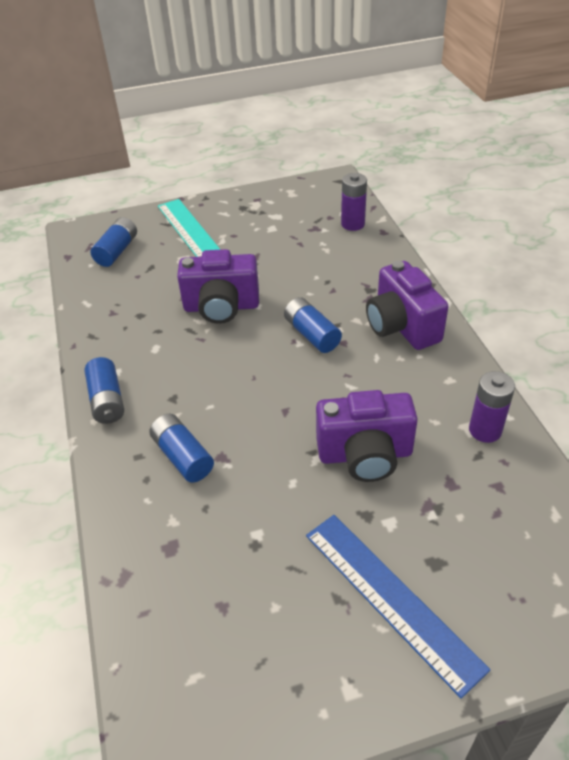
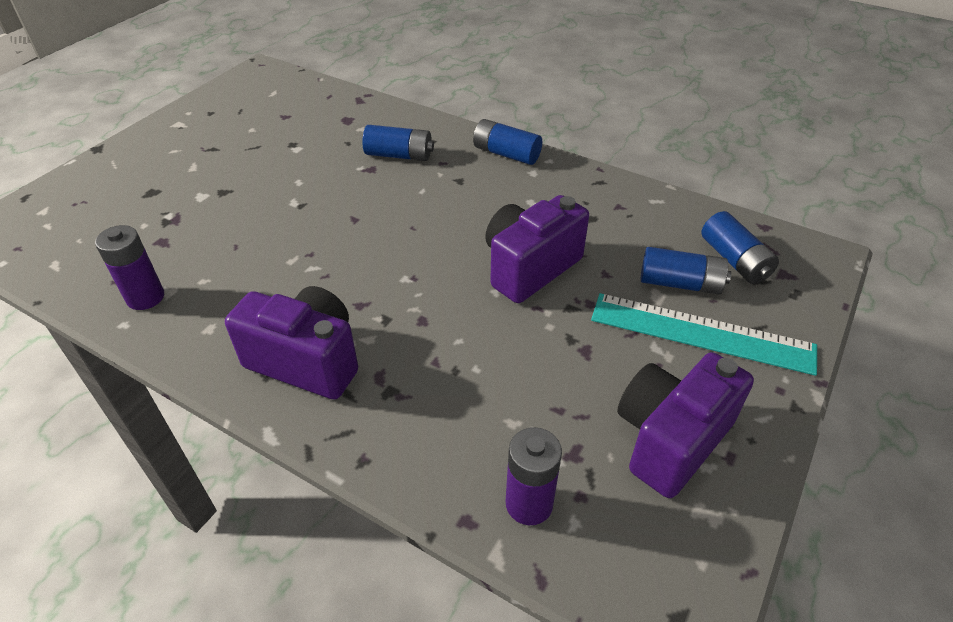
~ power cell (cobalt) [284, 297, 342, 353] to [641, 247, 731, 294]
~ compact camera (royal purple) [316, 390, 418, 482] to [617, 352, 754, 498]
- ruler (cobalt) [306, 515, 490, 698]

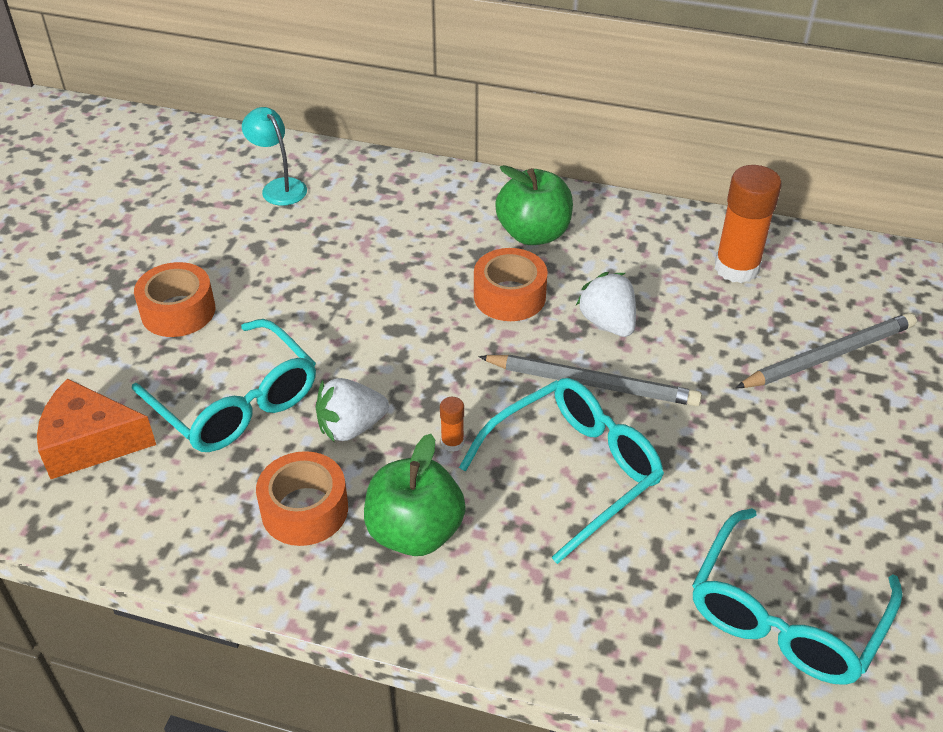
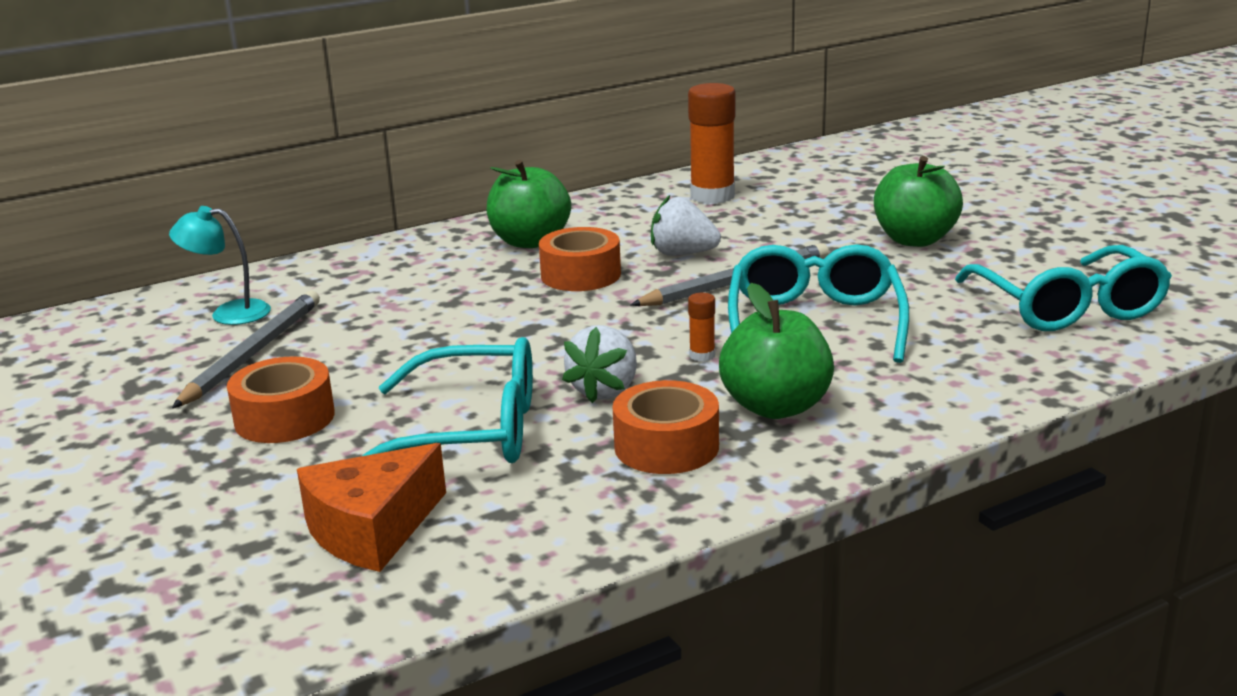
~ wooden pencil (grey) [735, 313, 917, 388] to [172, 291, 320, 408]
+ apple (green) [874, 156, 963, 247]

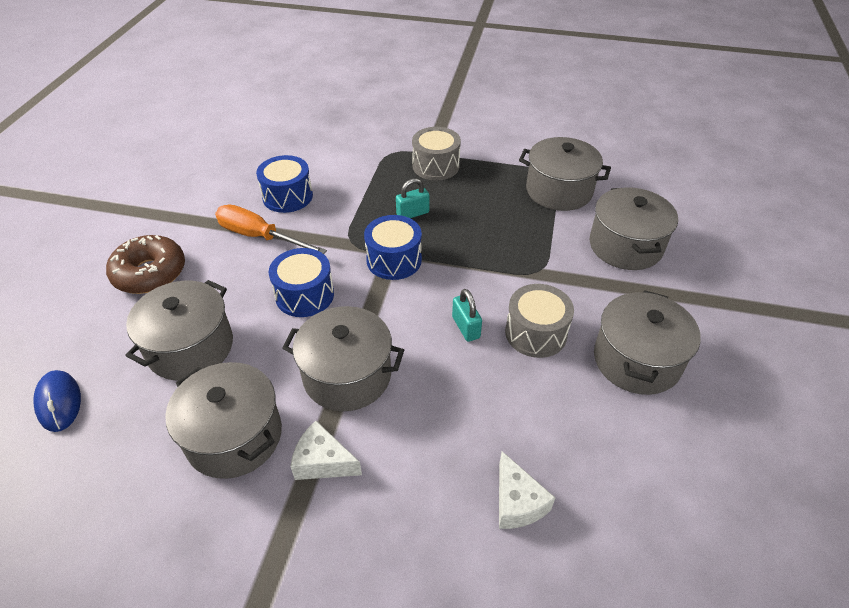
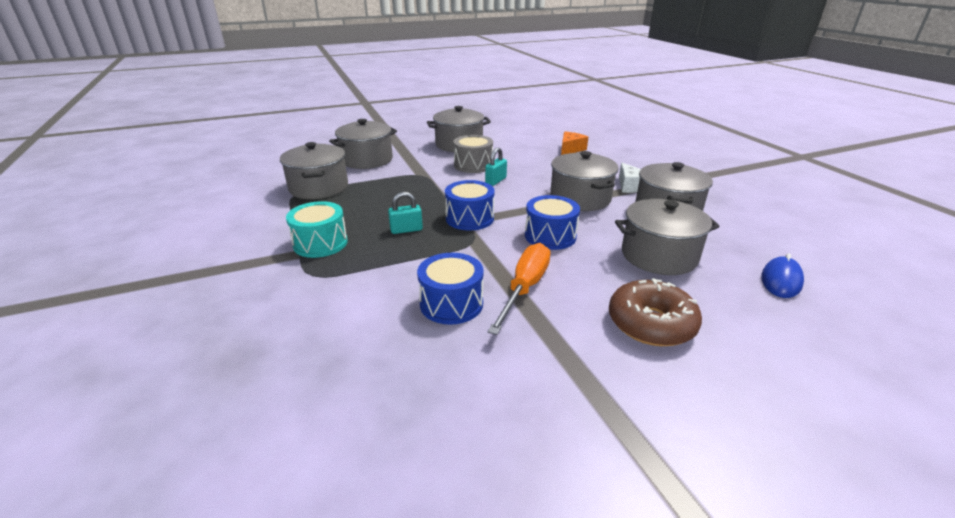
~ drum (grey) [412, 127, 461, 181] to drum (teal) [286, 201, 348, 258]
~ small lock (teal) [396, 178, 430, 218] = [388, 192, 423, 234] 45 degrees counterclockwise
~ flat screwdriver (orange) [215, 205, 327, 254] = [488, 243, 550, 335] 150 degrees counterclockwise
~ cheese wedge (snow-white) [499, 451, 555, 529] to cheese wedge (orange) [561, 132, 588, 155]

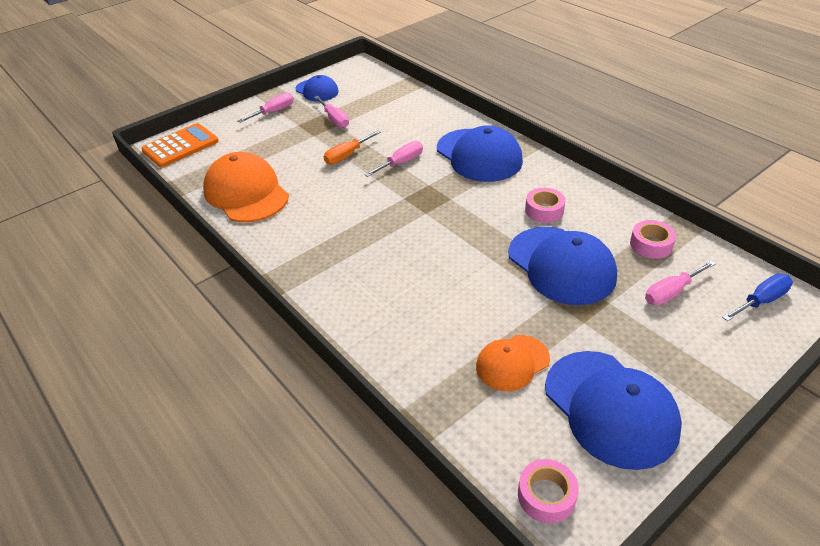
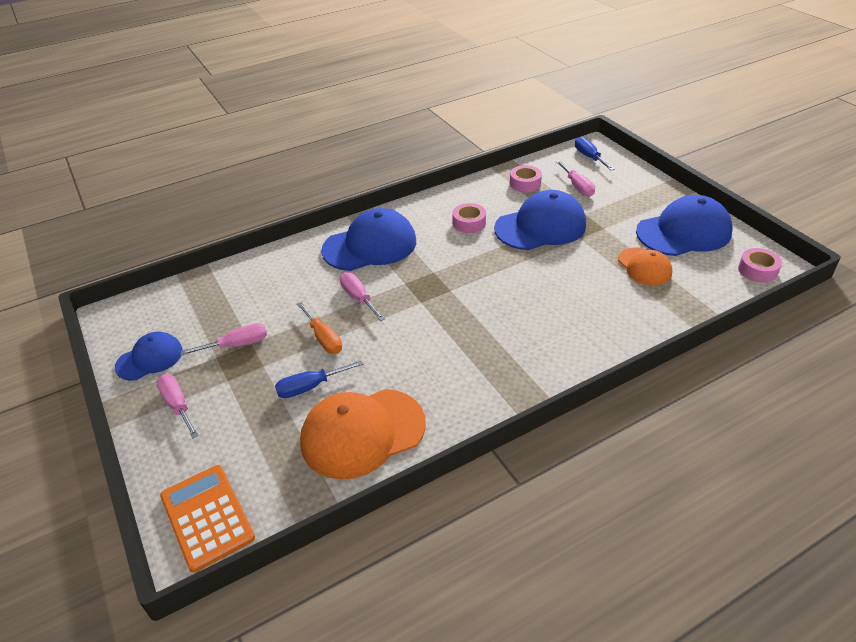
+ flat screwdriver (cobalt) [275, 360, 364, 398]

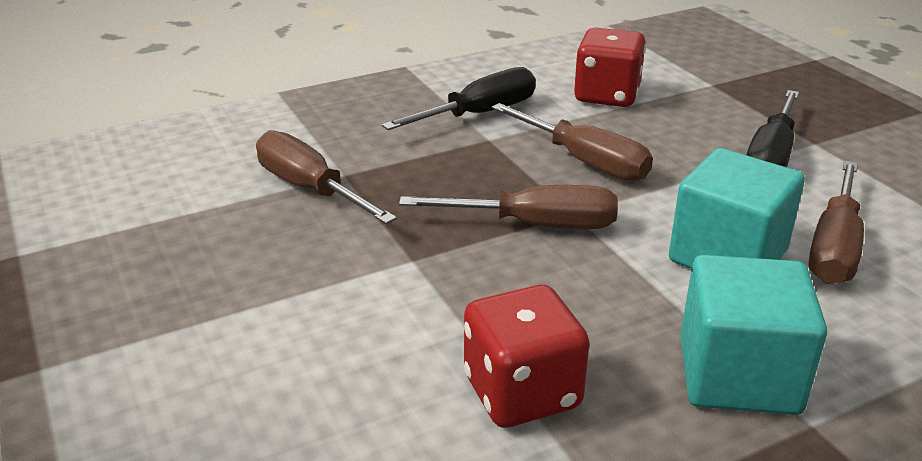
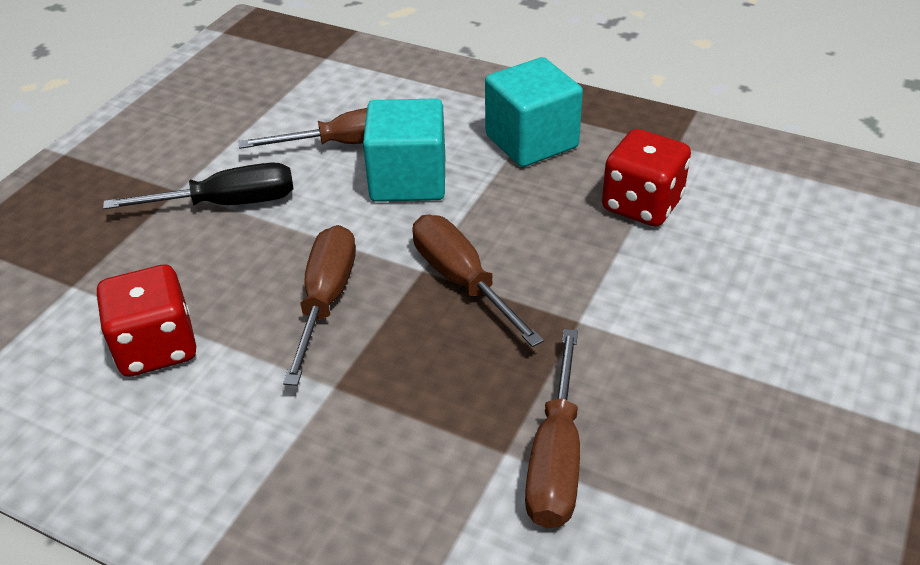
- flat screwdriver (black) [382, 67, 536, 130]

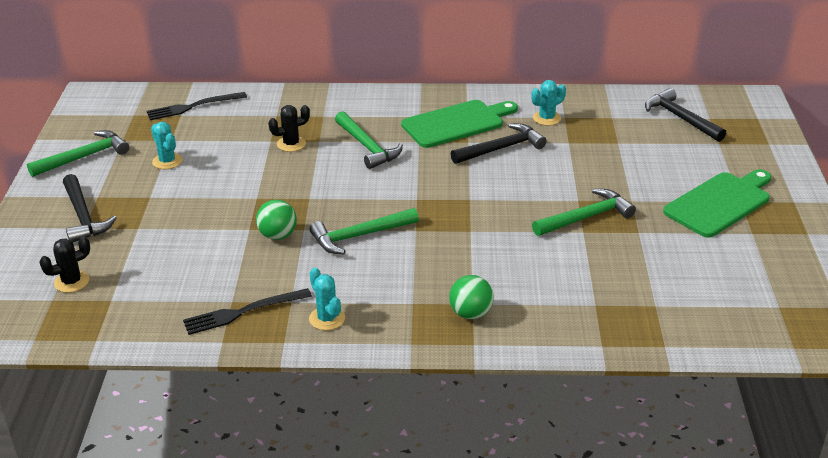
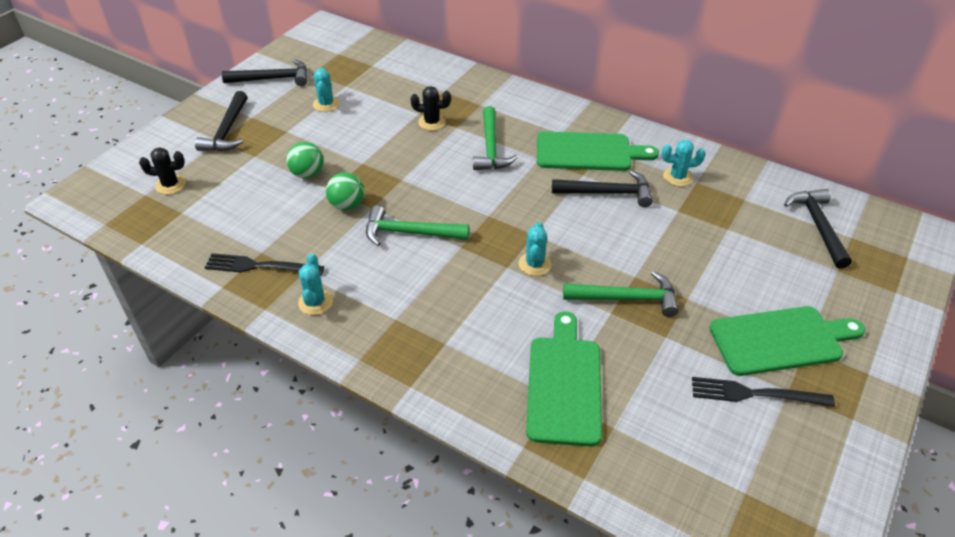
~ fork (black) [146, 92, 247, 120] to [692, 377, 835, 407]
~ claw hammer (green) [27, 130, 129, 177] to claw hammer (black) [222, 59, 307, 86]
~ sphere (green) [449, 275, 494, 320] to [286, 142, 324, 178]
+ prickly plant (teal) [519, 222, 551, 276]
+ chopping board (green) [526, 311, 602, 447]

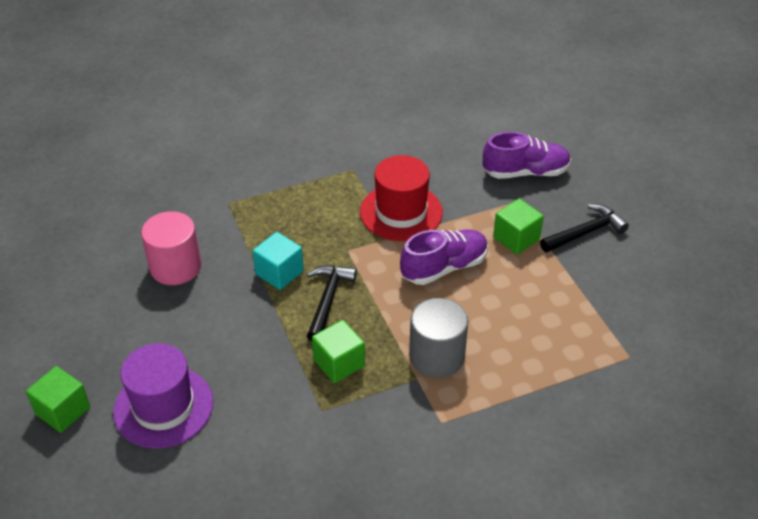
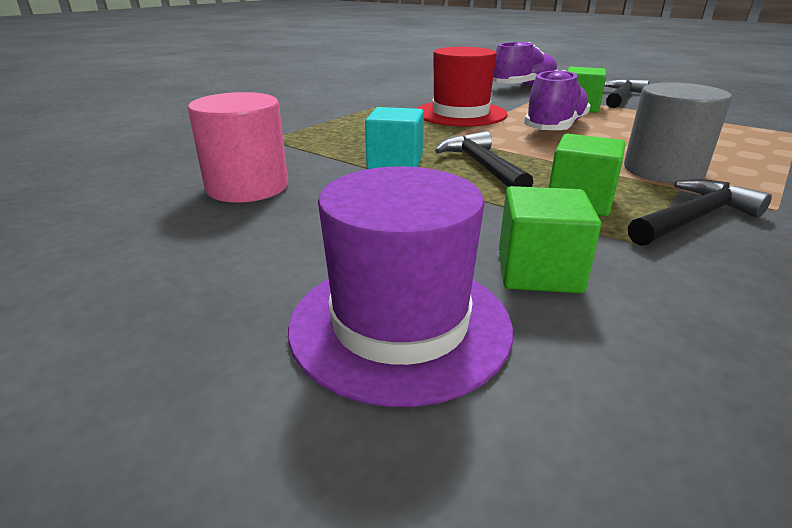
~ solid cube (green) [26, 366, 90, 433] to [499, 186, 601, 293]
+ claw hammer (black) [628, 179, 772, 246]

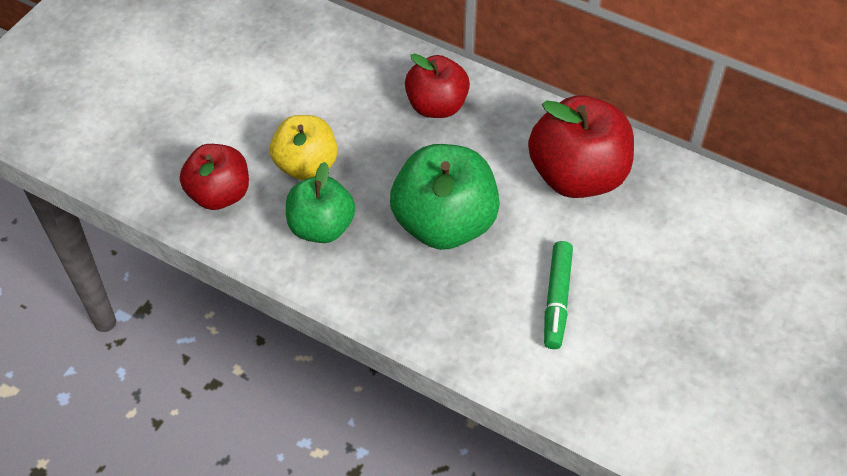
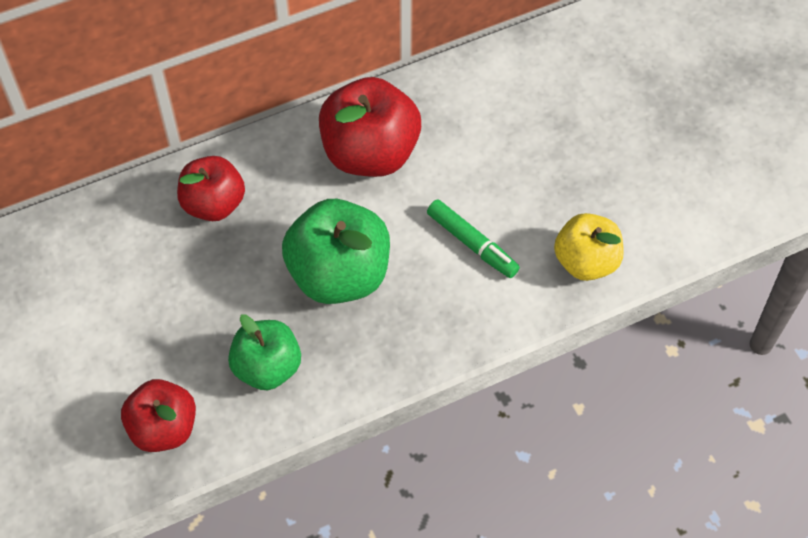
~ apple (yellow) [270, 115, 338, 180] to [554, 213, 624, 281]

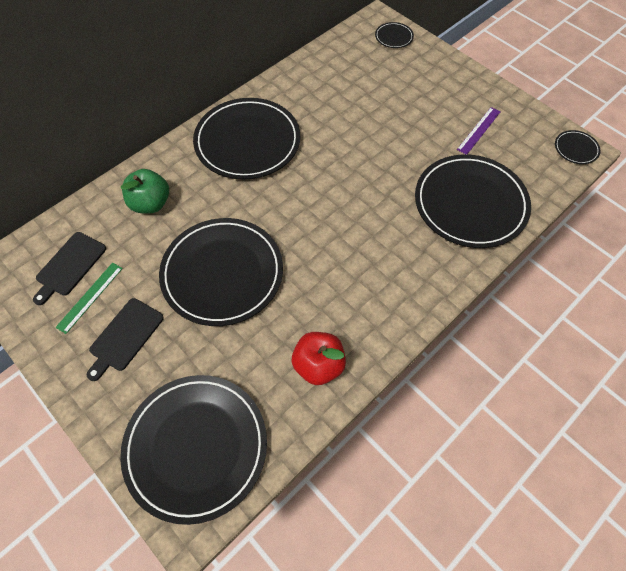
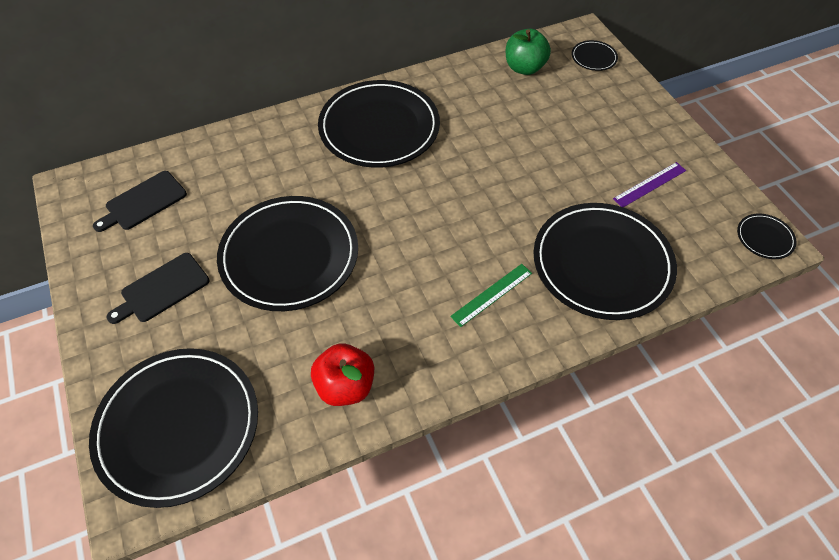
~ apple (green) [121, 169, 169, 214] to [506, 28, 551, 75]
~ ruler (green) [55, 263, 123, 334] to [450, 264, 532, 327]

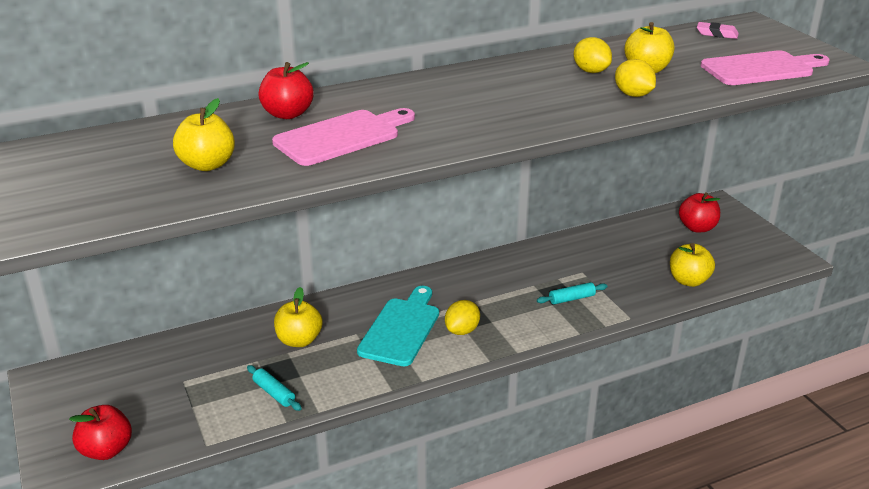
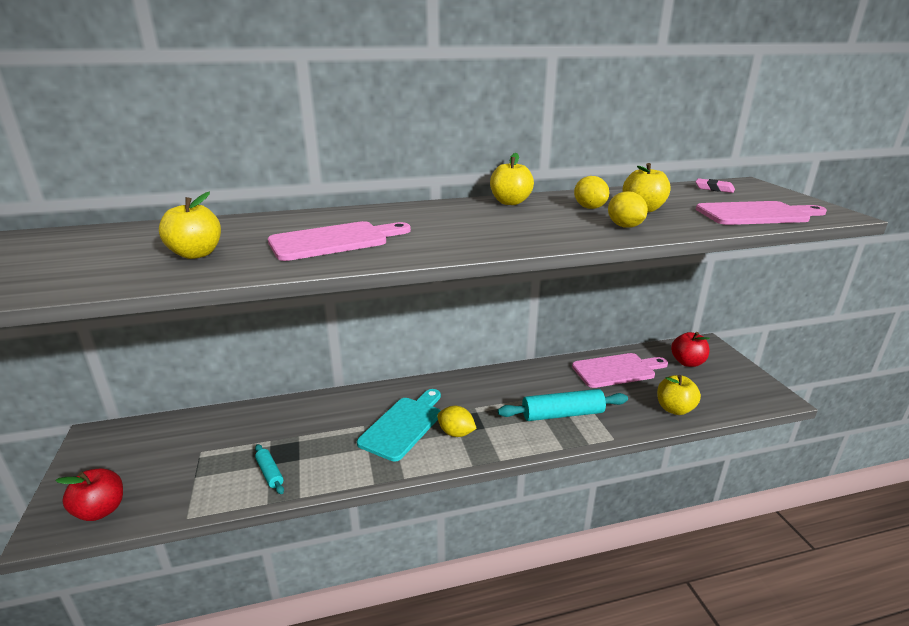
- apple (crimson) [259, 62, 313, 119]
~ dough roller (teal) [537, 282, 608, 304] = [498, 389, 628, 421] x1.92
~ apple (yellow) [274, 287, 323, 347] to [490, 153, 534, 205]
~ toy lemon (yellow) [445, 300, 480, 335] = [437, 406, 477, 437] 75 degrees clockwise
+ chopping board (rose-pink) [572, 353, 668, 388]

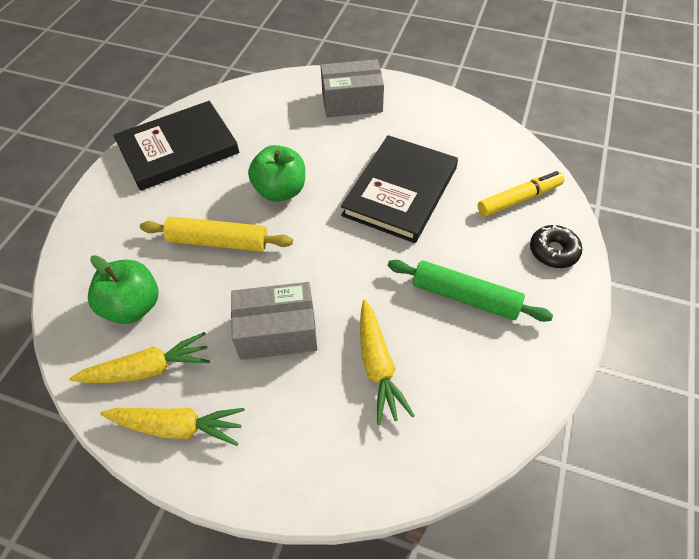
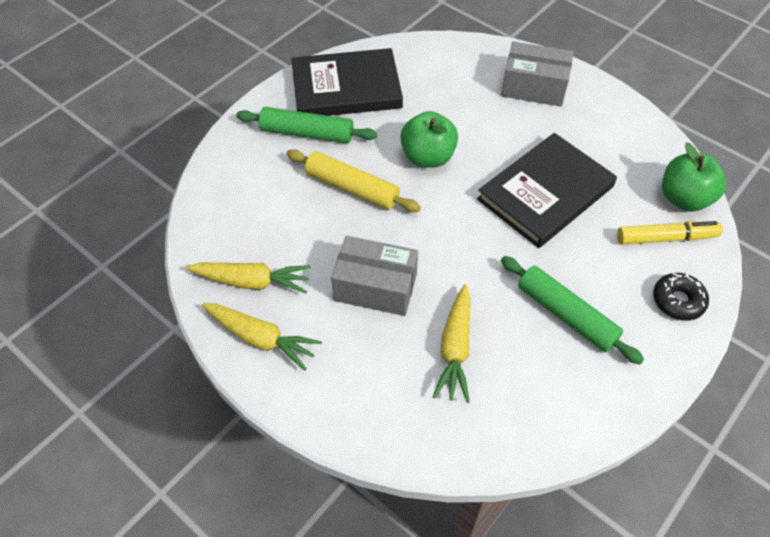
~ apple (green) [88, 255, 158, 324] to [662, 142, 726, 211]
+ dough roller (green) [236, 107, 377, 143]

